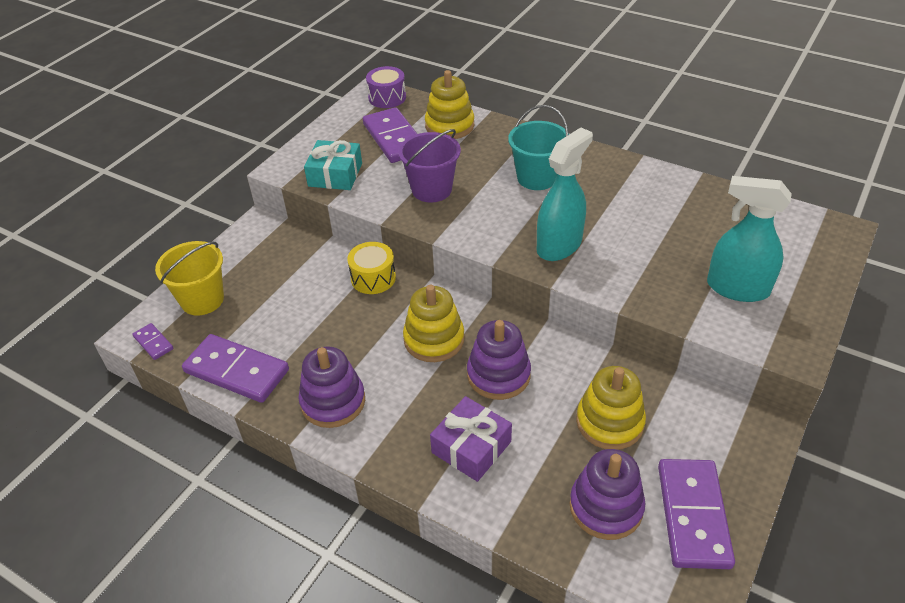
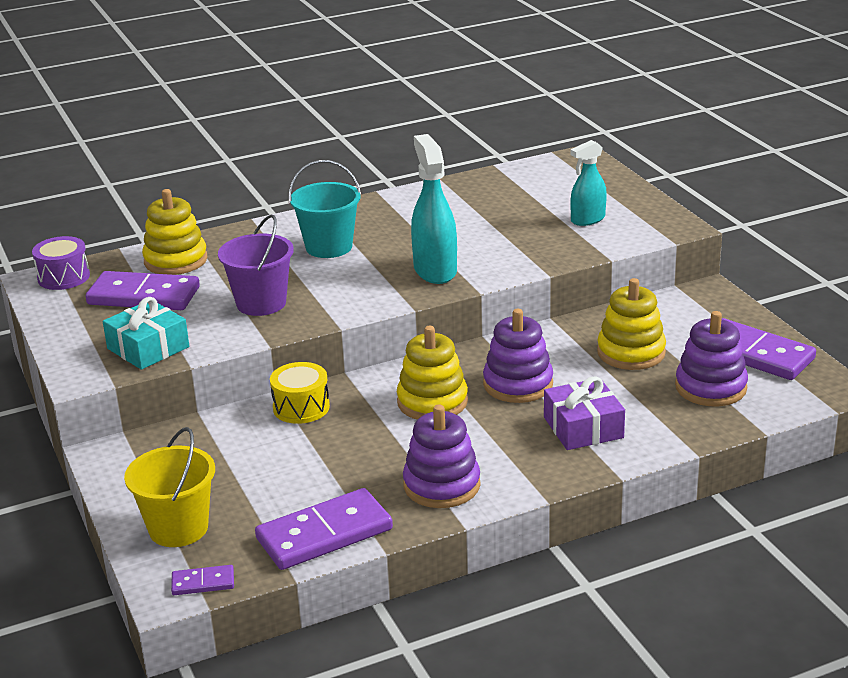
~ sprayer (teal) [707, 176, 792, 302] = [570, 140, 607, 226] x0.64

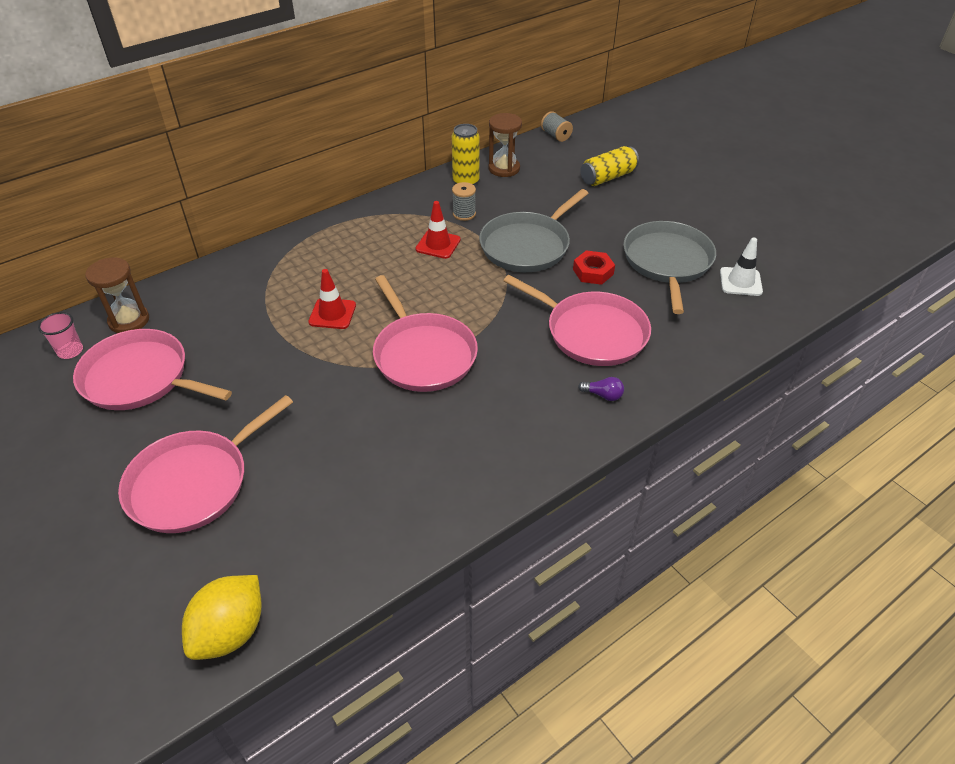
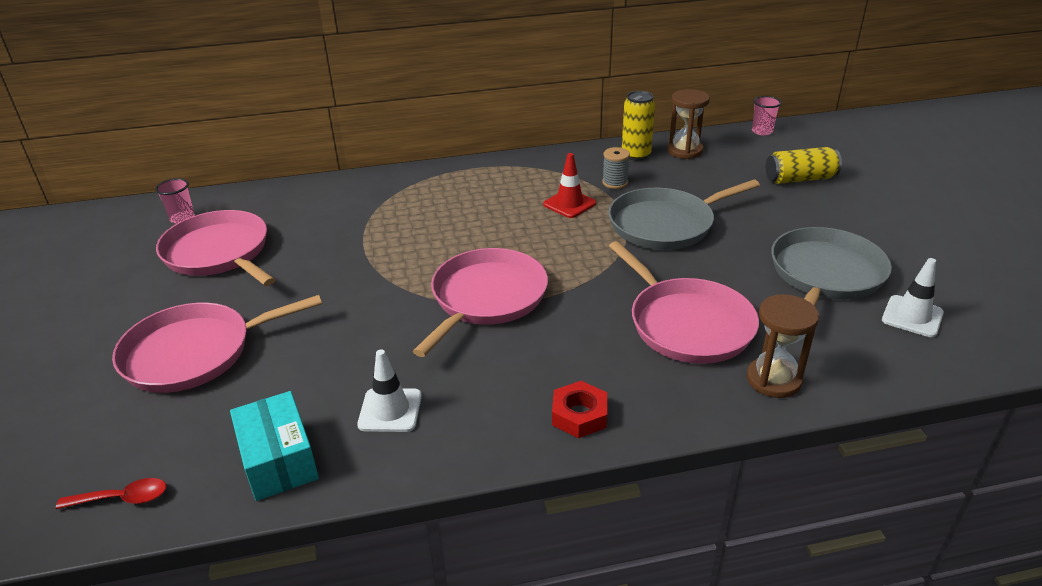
~ spool (grey) [541, 111, 573, 142] to cup (rose-pink) [752, 96, 781, 135]
~ hexagon nut (crimson) [573, 250, 615, 285] to [552, 381, 607, 438]
~ sand timer (russet) [85, 258, 149, 333] to [747, 294, 819, 398]
- road cone (crimson) [308, 269, 356, 329]
~ frying pan (rose-pink) [373, 275, 478, 392] = [413, 248, 548, 357] 150 degrees counterclockwise
- lightbulb (royal purple) [578, 377, 624, 401]
~ toy lemon (yellow) [182, 575, 262, 660] to tablespoon (crimson) [56, 478, 166, 509]
+ road cone (snow-white) [357, 349, 422, 432]
+ parcel (teal) [230, 391, 319, 501]

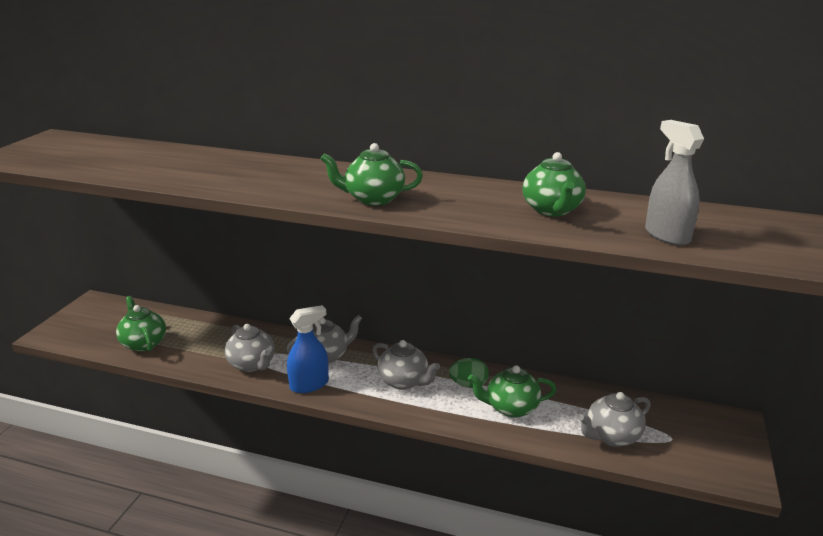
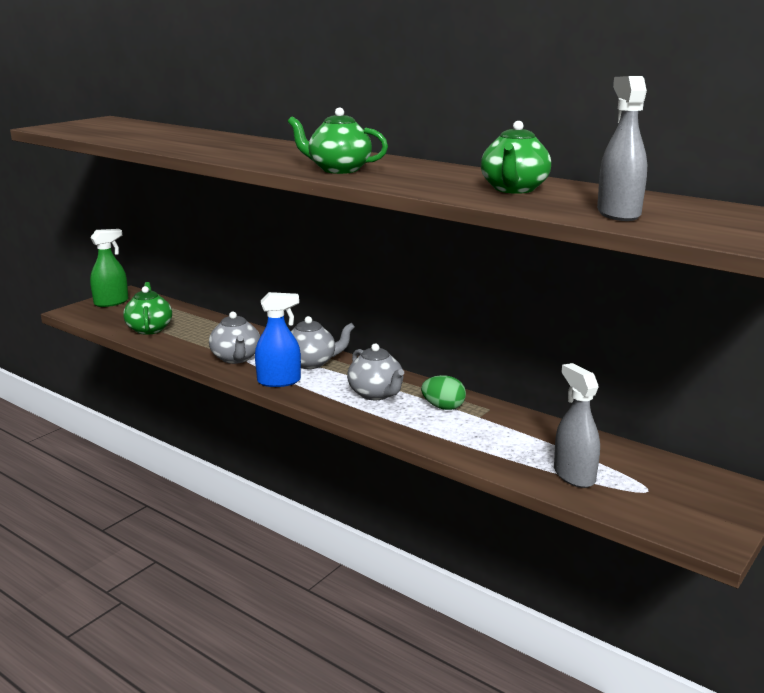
- tea pot (green) [468, 365, 556, 418]
~ tea pot (grey) [578, 392, 651, 447] to sprayer (grey) [554, 363, 600, 488]
+ sprayer (green) [90, 229, 128, 307]

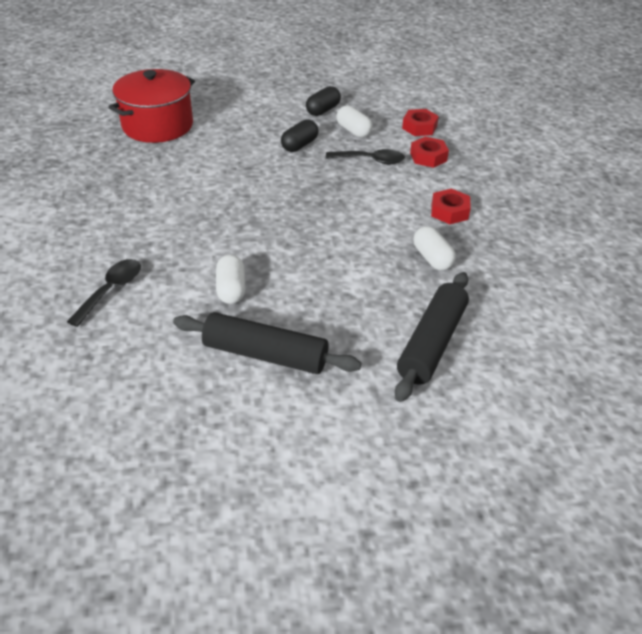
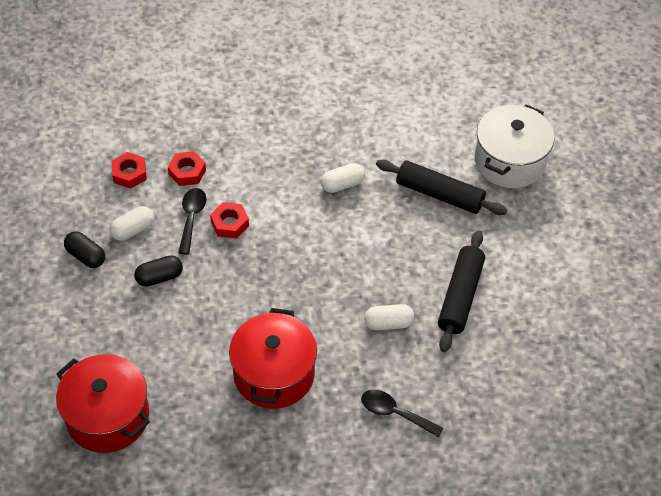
~ pill shape (black) [281, 119, 319, 152] = [134, 255, 183, 287] 60 degrees counterclockwise
~ hexagon nut (crimson) [431, 189, 471, 224] to [210, 202, 249, 239]
+ cooking pot (snow-white) [475, 104, 555, 188]
+ cooking pot (crimson) [229, 308, 317, 409]

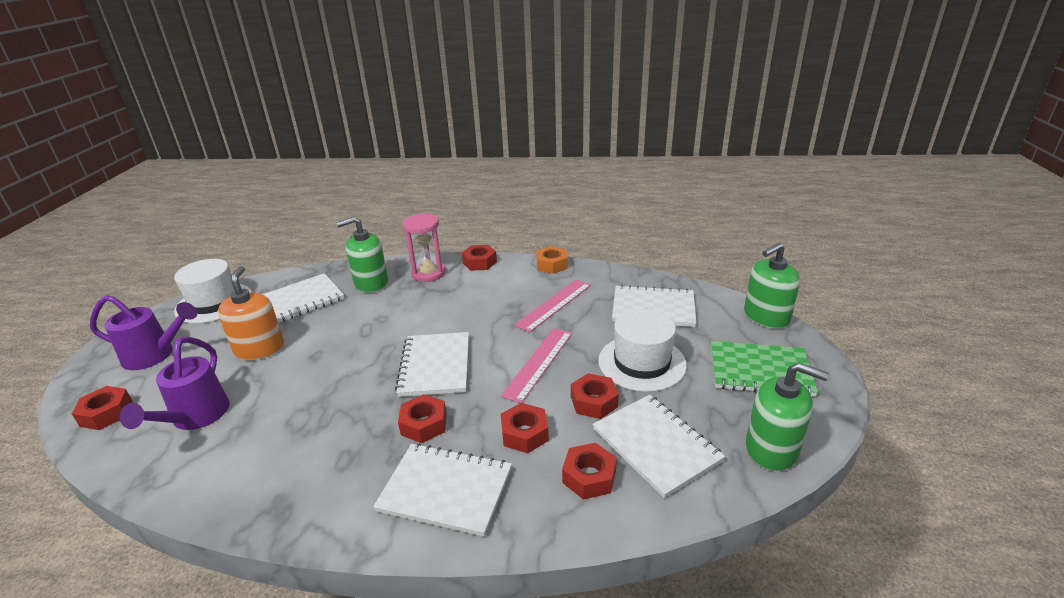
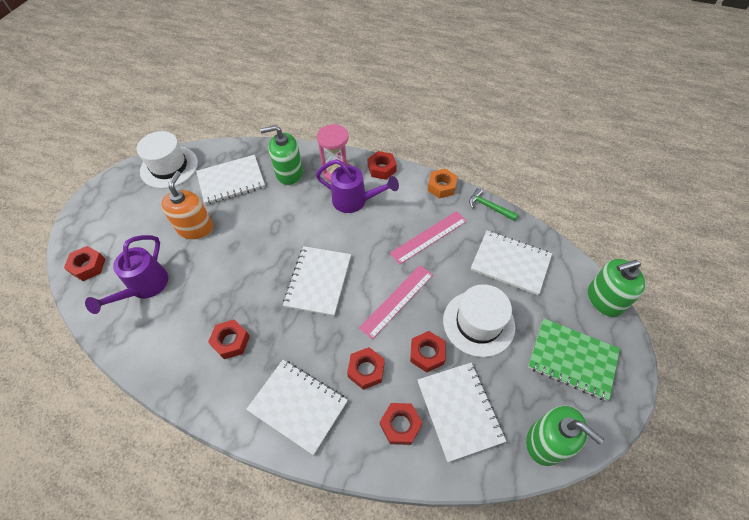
~ sprinkling can (royal purple) [90, 295, 197, 370] to [316, 159, 399, 213]
~ hexagon nut (crimson) [398, 394, 447, 443] to [208, 319, 250, 359]
+ claw hammer (green) [469, 188, 518, 221]

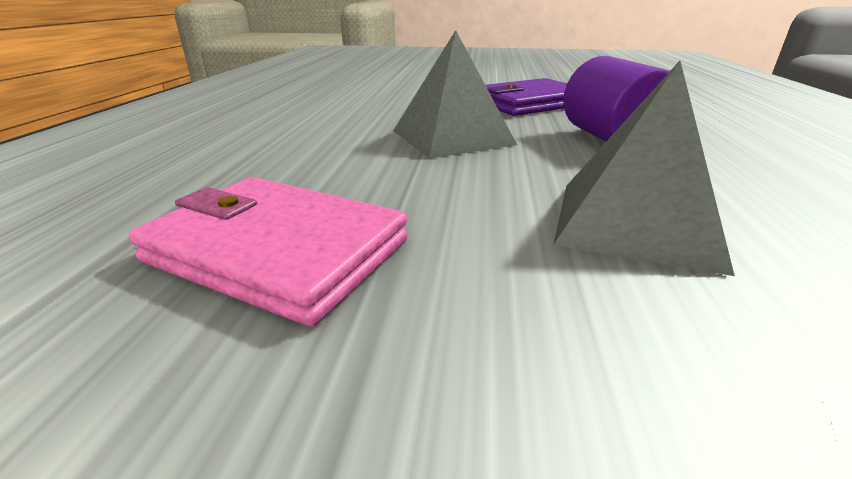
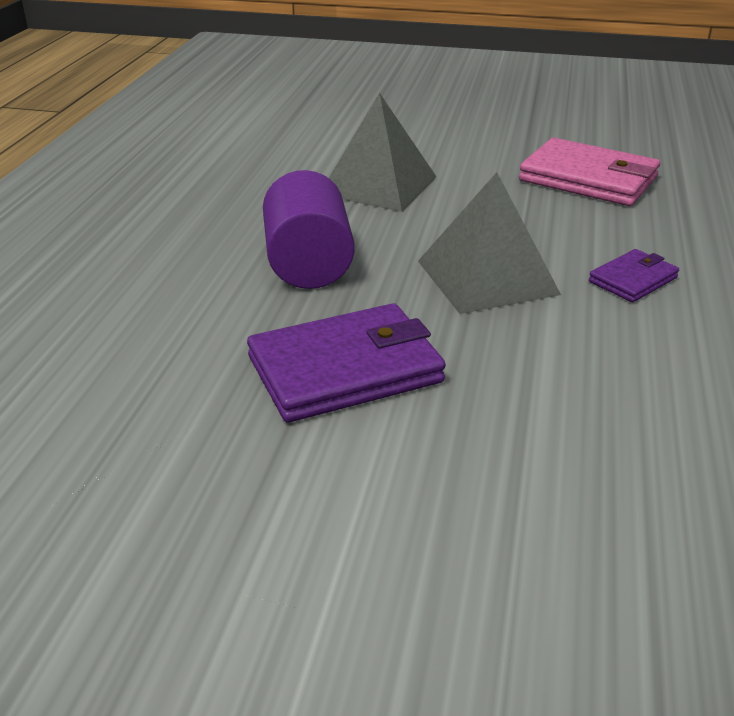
+ billfold (royal purple) [589, 249, 679, 302]

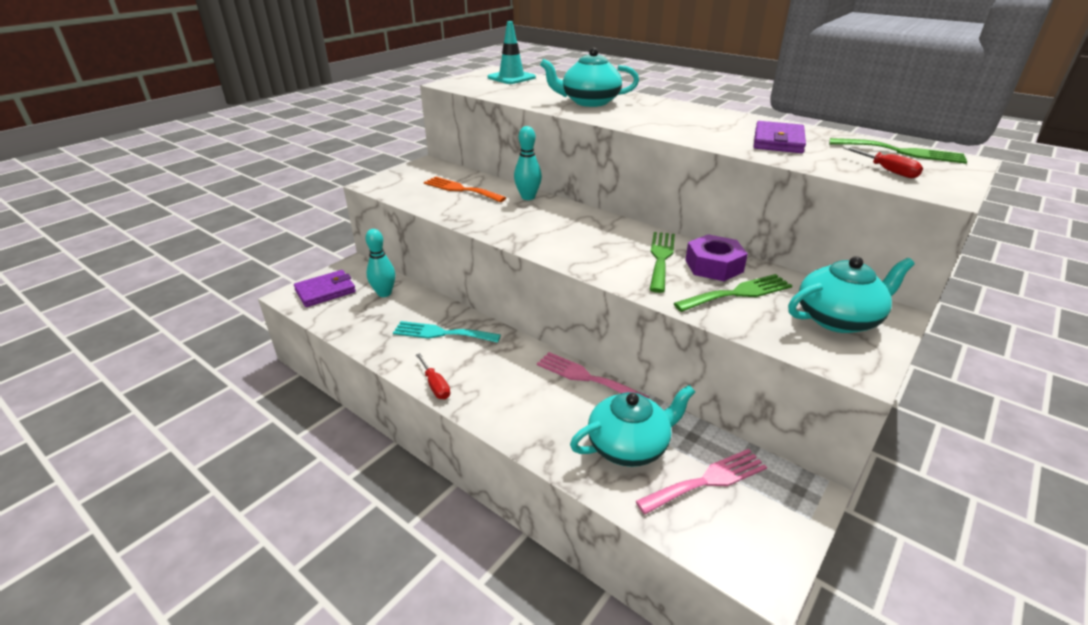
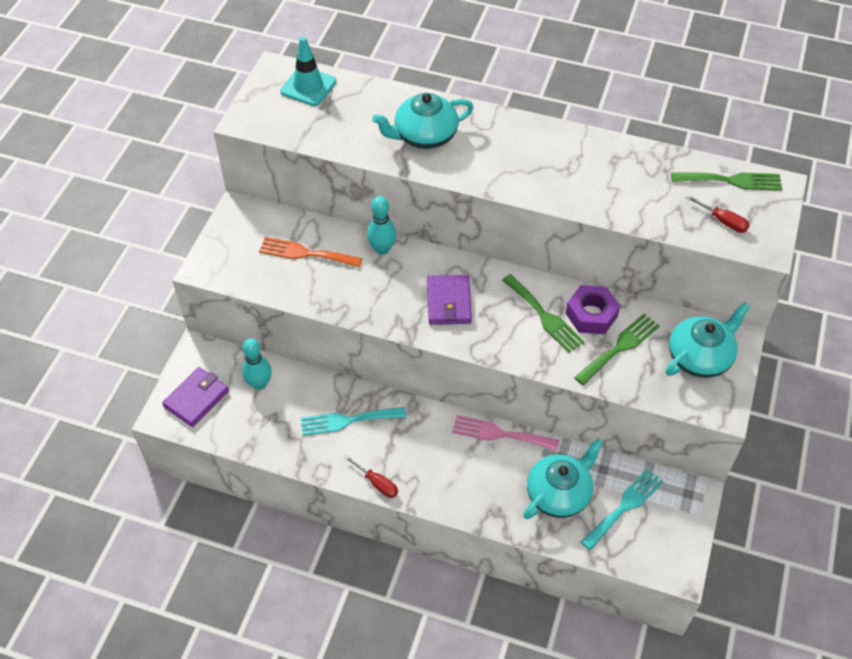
~ billfold (royal purple) [754, 121, 806, 153] to [427, 275, 472, 325]
~ fork (green) [649, 232, 675, 293] = [502, 274, 584, 353] 150 degrees clockwise
~ fork (rose-pink) [636, 449, 767, 514] to fork (teal) [581, 469, 664, 551]

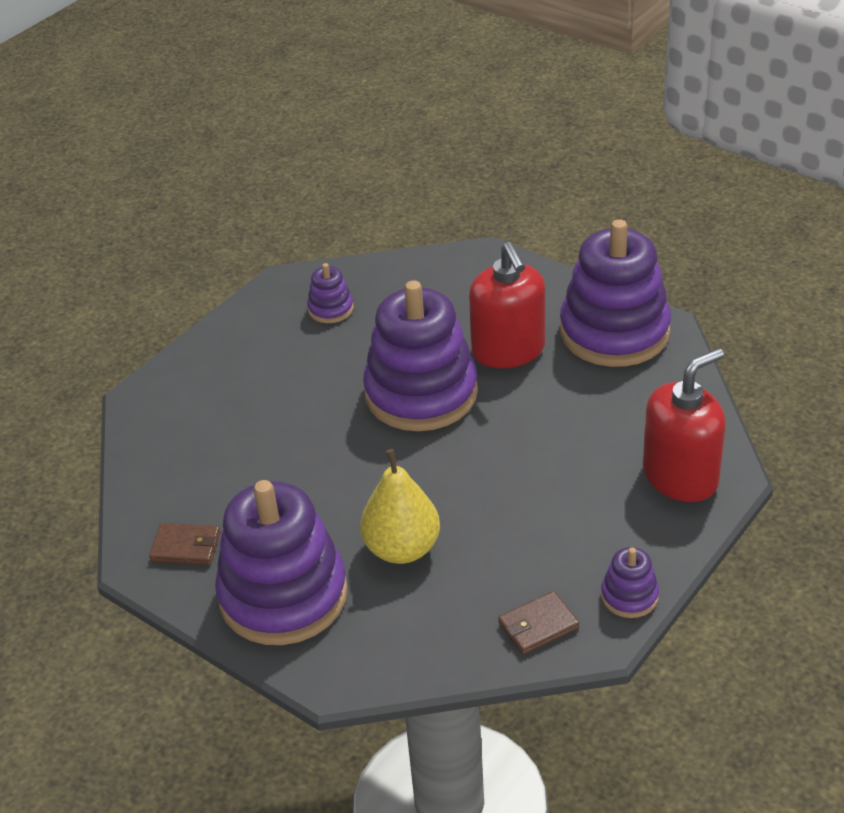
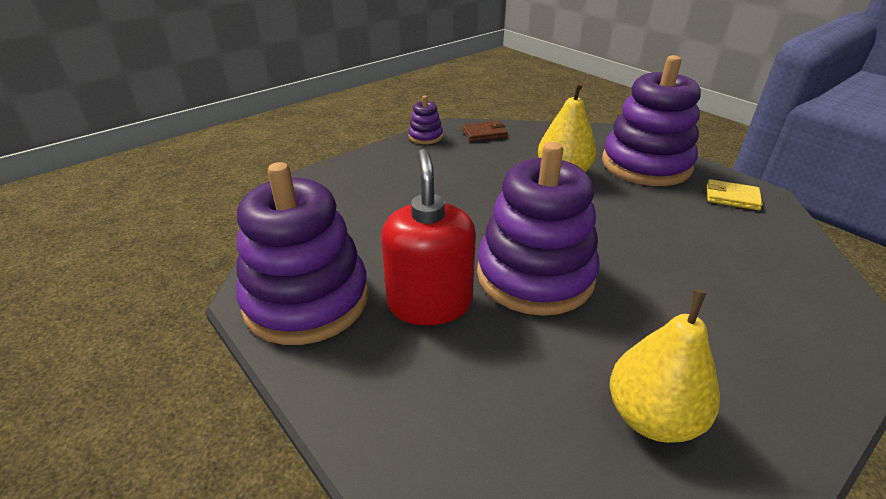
~ stacking rings (royal purple) [307, 263, 354, 323] to toy pear (yellow) [610, 289, 720, 443]
- soap pump (crimson) [643, 348, 726, 502]
~ billfold (russet) [149, 523, 221, 565] to billfold (yellow) [707, 179, 763, 210]

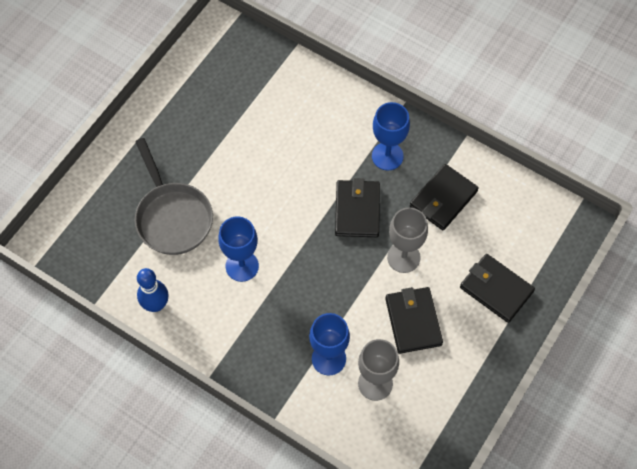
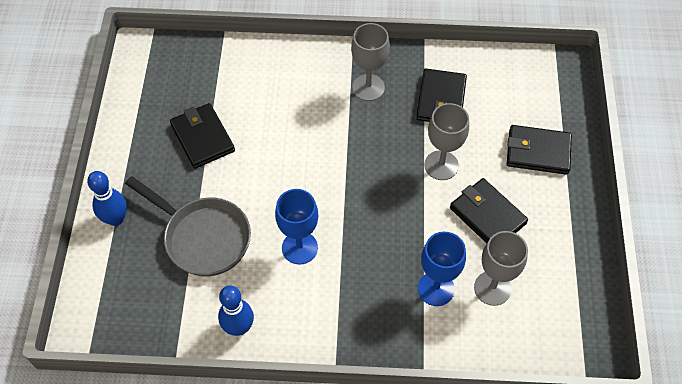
~ chalice (cobalt) [372, 102, 410, 170] to chalice (grey) [351, 23, 390, 101]
~ billfold (black) [335, 178, 380, 237] to [170, 103, 235, 169]
+ skittle (cobalt) [87, 171, 127, 226]

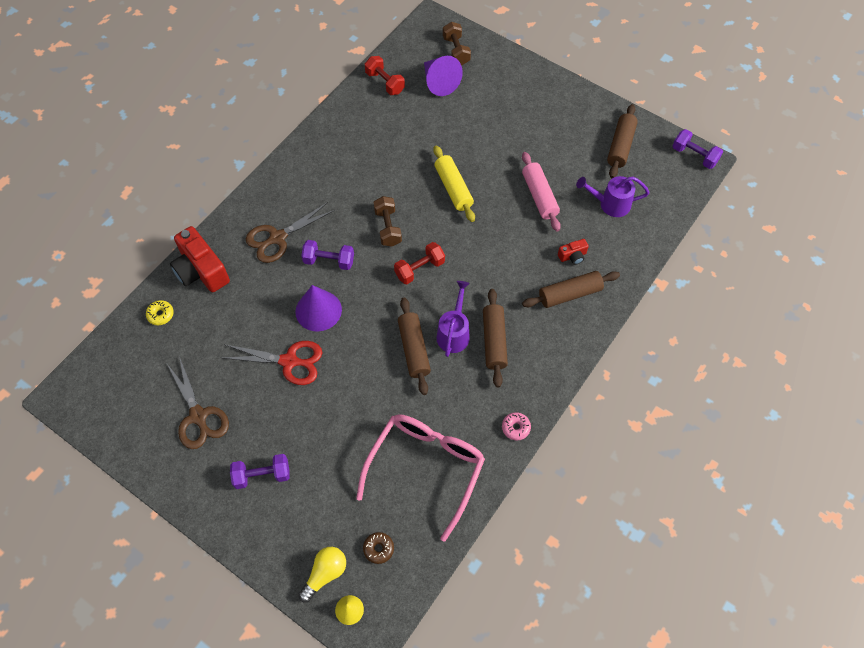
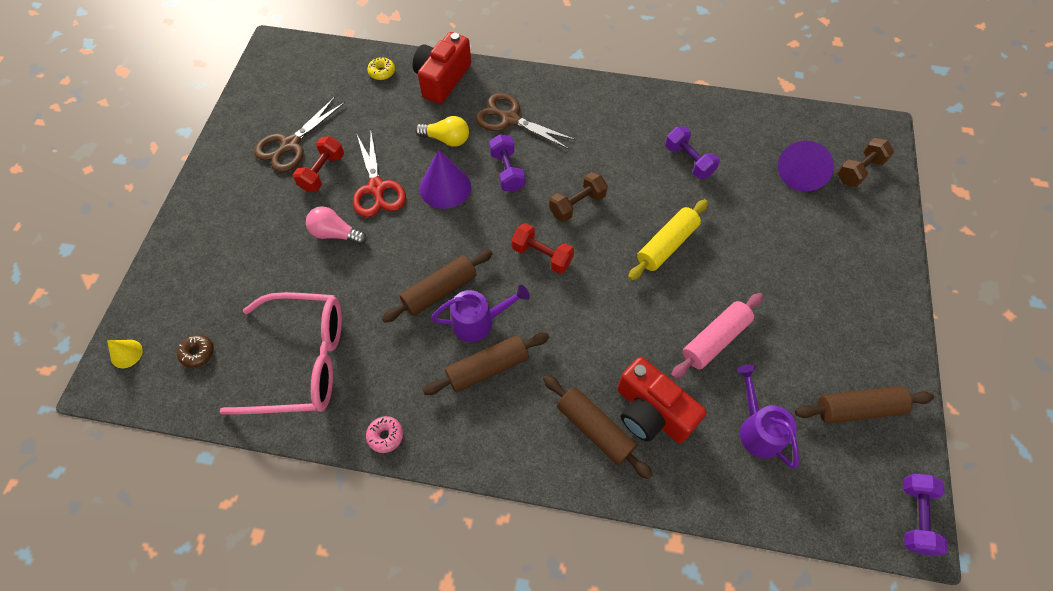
~ dumbbell (crimson) [365, 56, 405, 95] to [293, 136, 344, 192]
~ compact camera (crimson) [558, 239, 589, 265] = [617, 357, 707, 443] x2.13
~ dumbbell (royal purple) [230, 454, 290, 489] to [665, 127, 720, 179]
~ lightbulb (yellow) [298, 547, 346, 603] to [415, 116, 469, 147]
+ lightbulb (rose-pink) [306, 206, 367, 245]

